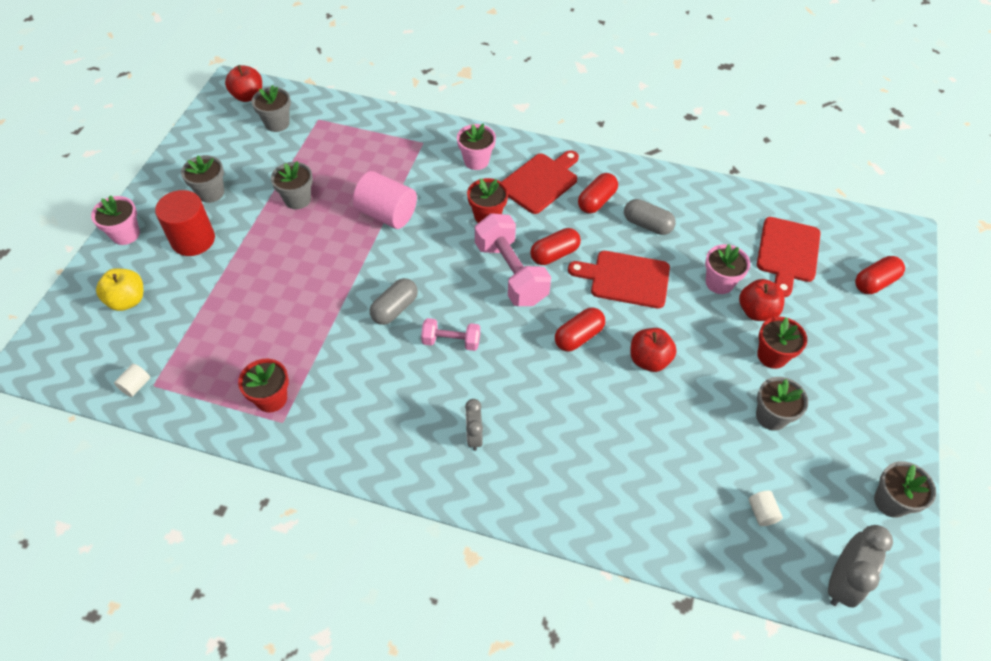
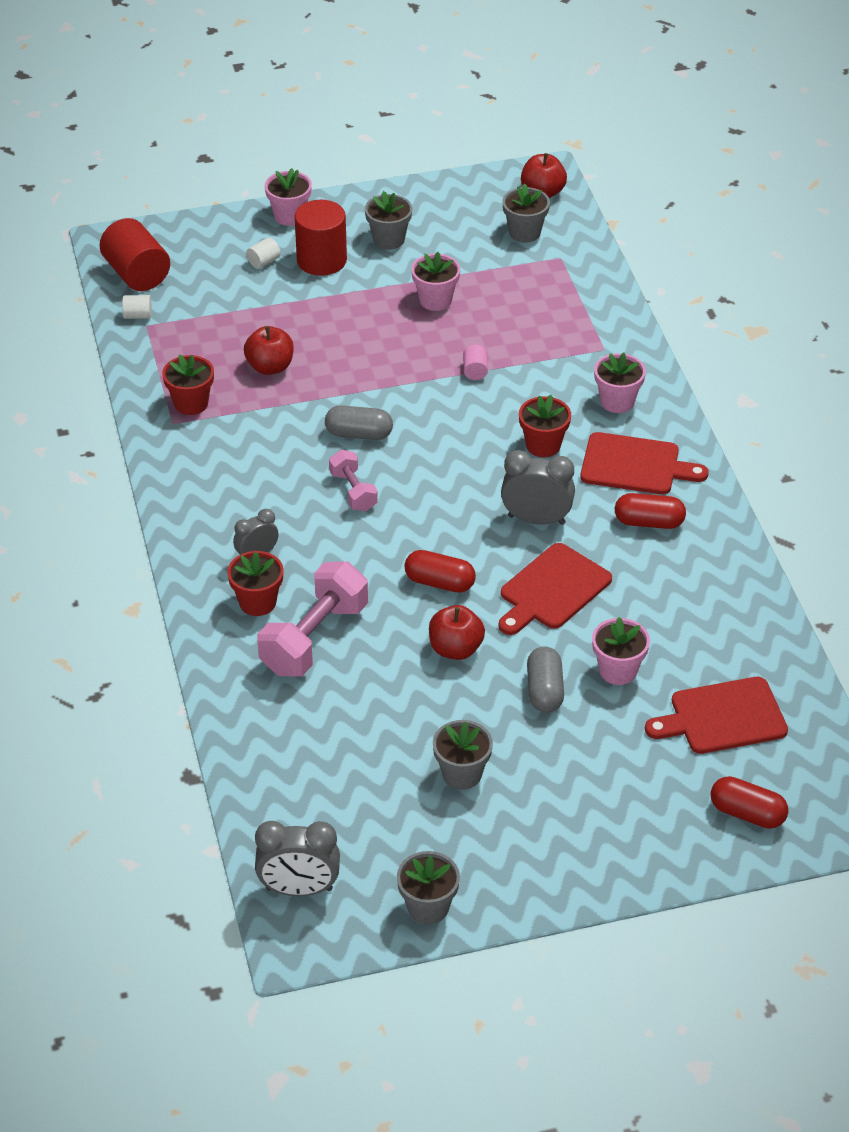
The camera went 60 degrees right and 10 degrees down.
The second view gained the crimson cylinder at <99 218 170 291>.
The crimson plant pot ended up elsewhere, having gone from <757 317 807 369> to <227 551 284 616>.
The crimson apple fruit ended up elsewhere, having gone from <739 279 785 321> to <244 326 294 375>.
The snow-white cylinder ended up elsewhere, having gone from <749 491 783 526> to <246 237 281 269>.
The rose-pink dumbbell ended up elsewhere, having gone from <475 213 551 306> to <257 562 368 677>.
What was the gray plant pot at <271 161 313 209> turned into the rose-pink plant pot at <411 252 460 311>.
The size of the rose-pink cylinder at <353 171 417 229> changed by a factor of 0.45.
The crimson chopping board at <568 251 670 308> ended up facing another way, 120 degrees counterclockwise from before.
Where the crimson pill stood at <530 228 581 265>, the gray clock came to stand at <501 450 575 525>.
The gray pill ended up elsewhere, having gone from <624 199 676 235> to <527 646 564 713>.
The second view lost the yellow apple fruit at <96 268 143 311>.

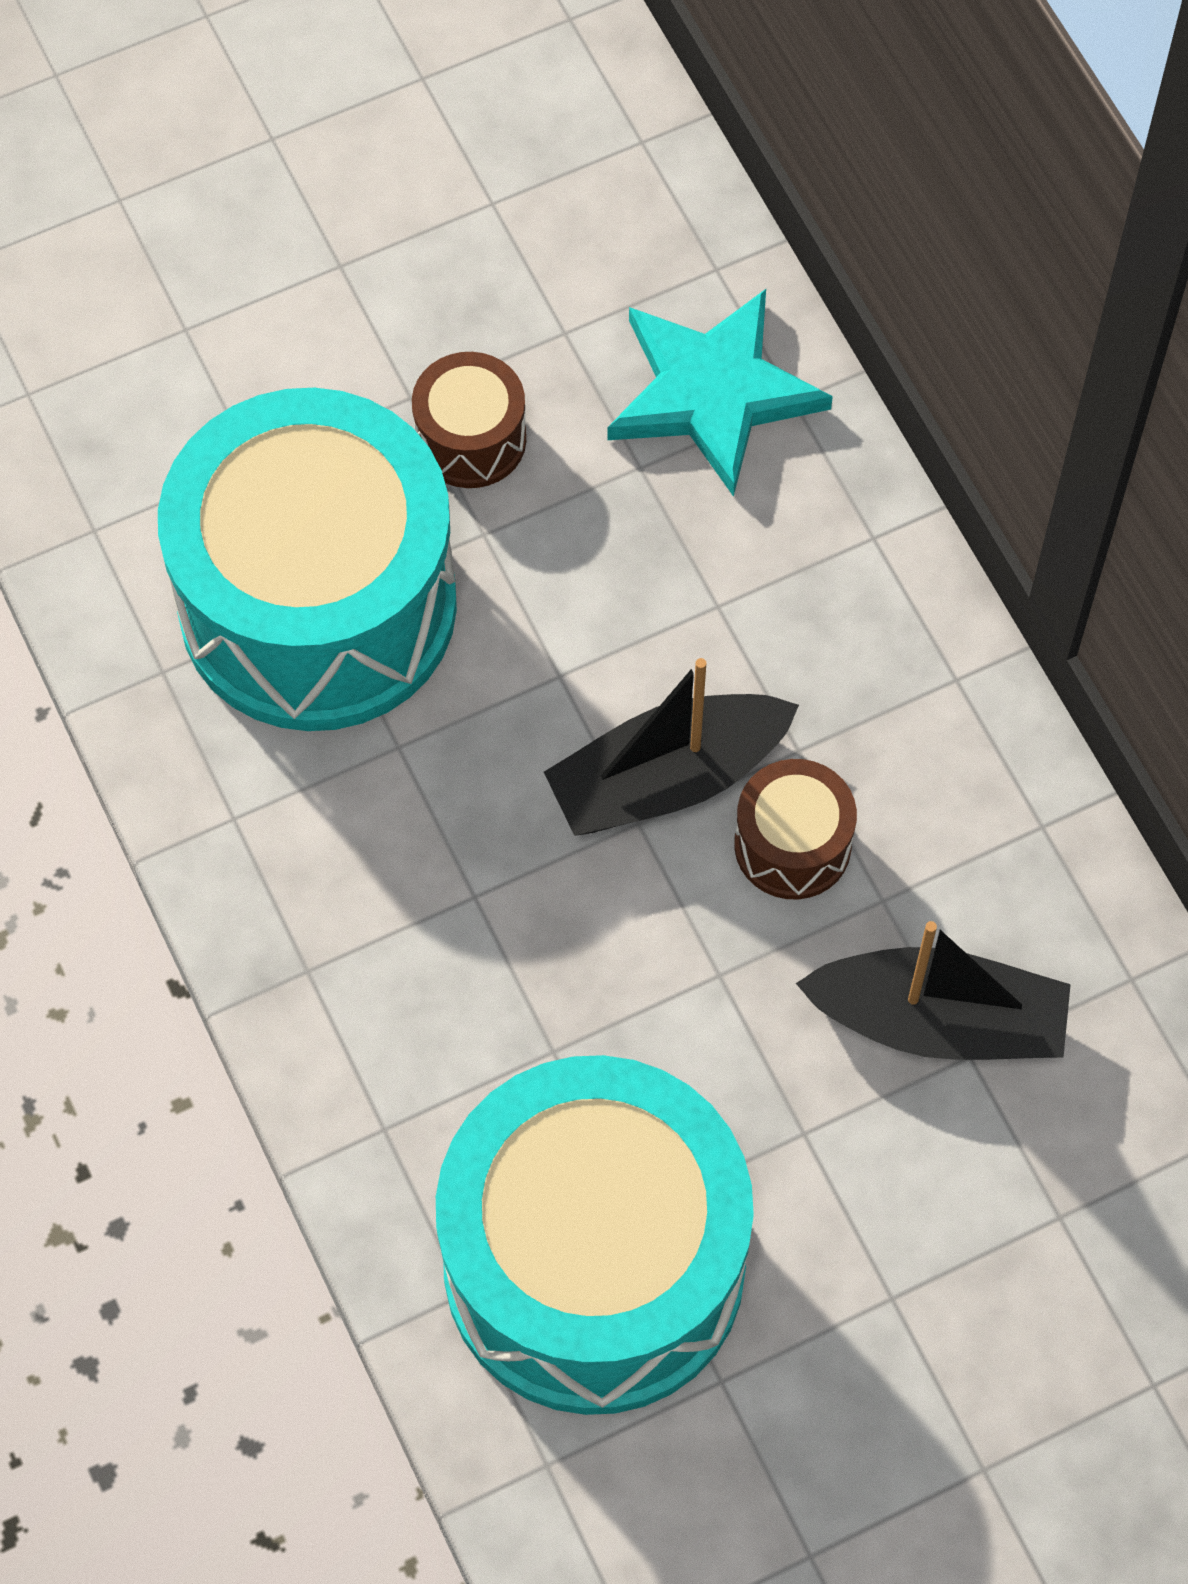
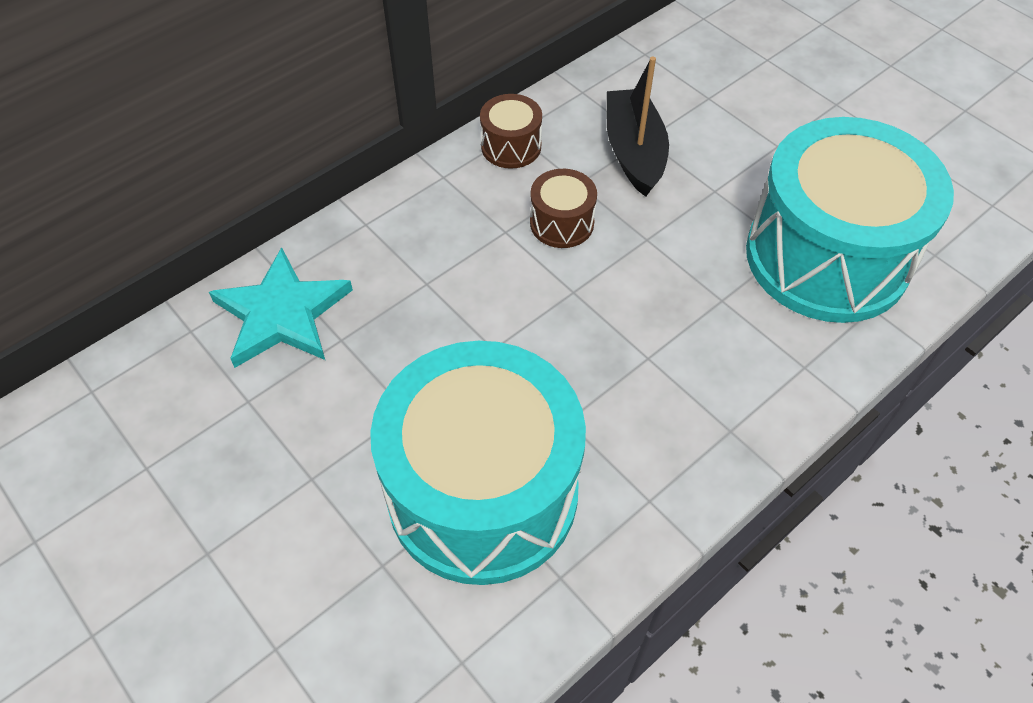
The camera went 105 degrees left and 10 degrees down.
The brown toy drum ended up elsewhere, having gone from <412 352 526 488> to <480 94 542 169>.
The second view lost the jet-black toy boat at <544 658 799 836>.

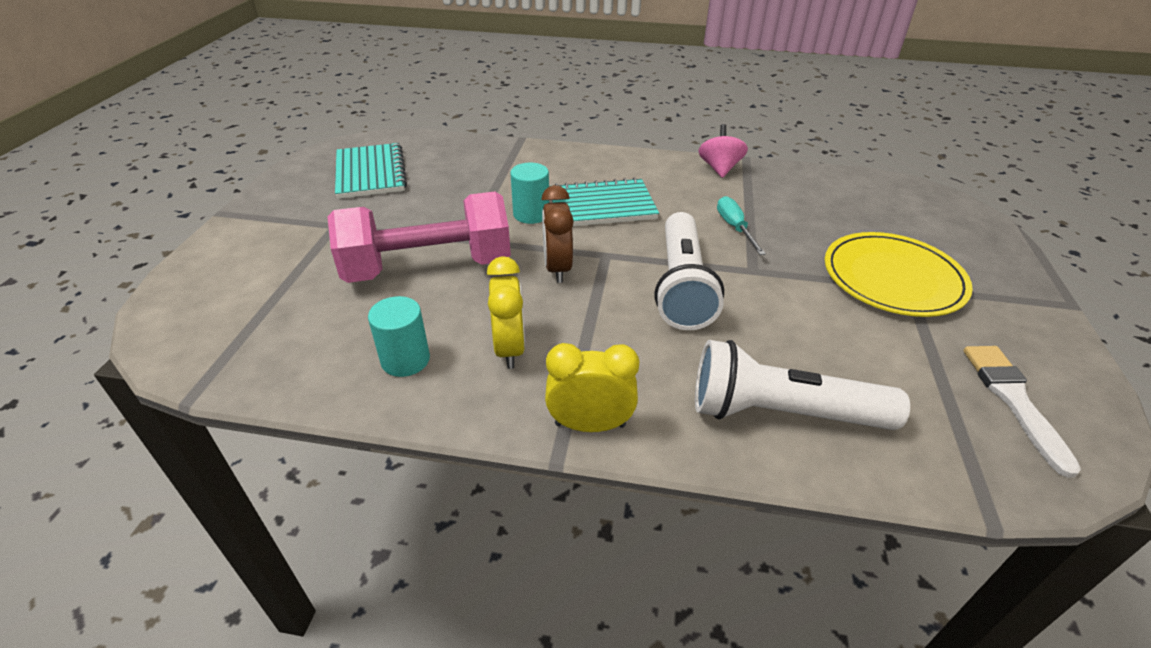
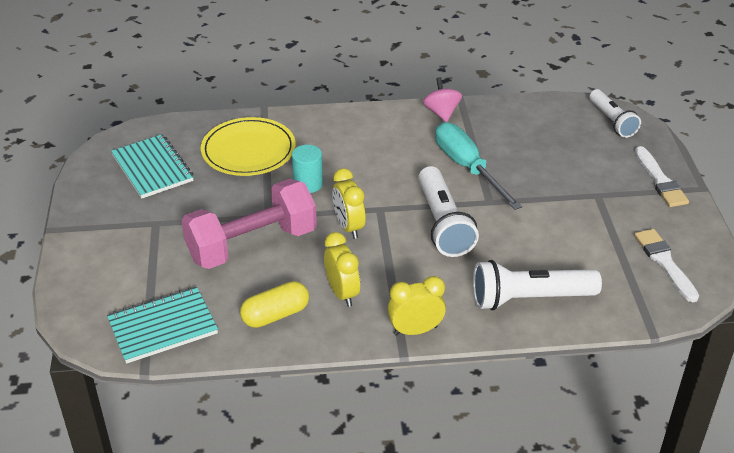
The camera went 15 degrees left and 0 degrees up.
The teal notebook ended up elsewhere, having gone from <551 177 659 226> to <107 287 218 364>.
The yellow dinner plate ended up elsewhere, having gone from <825 232 973 317> to <201 117 296 176>.
Where the teal cylinder stood at <368 296 430 377>, the yellow pill came to stand at <240 281 309 328>.
What was the brown clock at <541 185 574 283> turned into the yellow clock at <332 168 366 239>.
The size of the teal flat screwdriver at <717 196 766 255> changed by a factor of 1.87.
The second view gained the snow-white torch at <589 89 641 138>.
The second view gained the snow-white paintbrush at <635 146 689 207>.

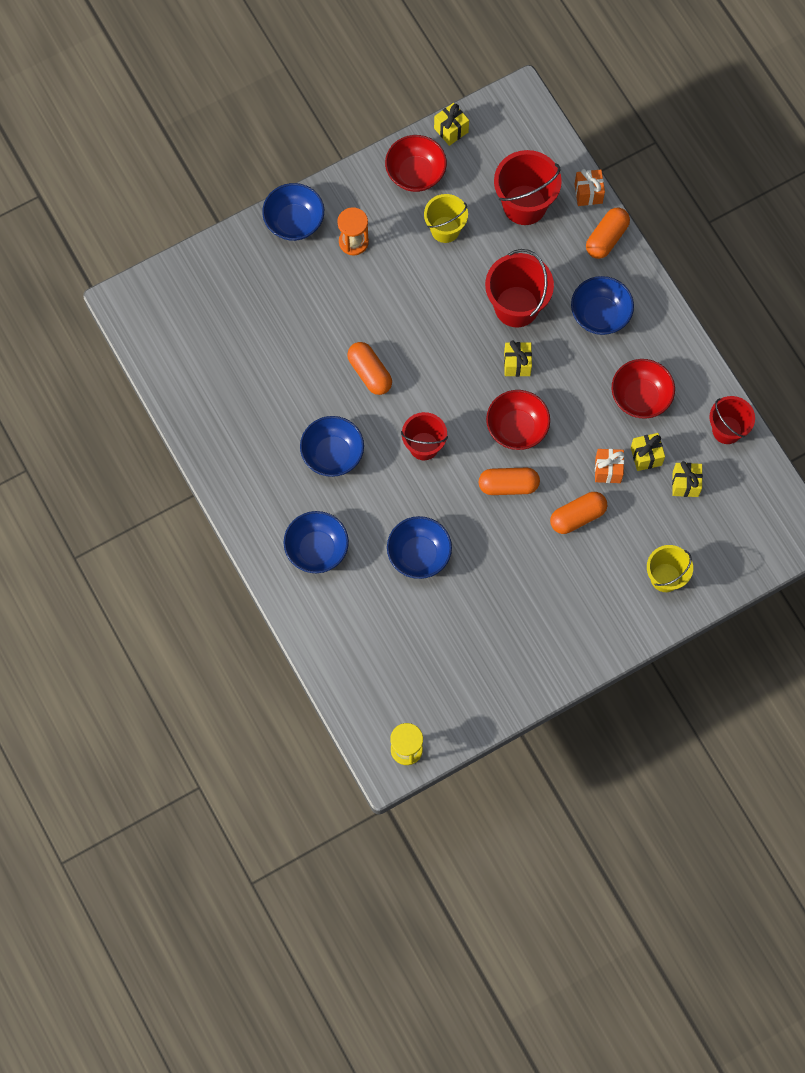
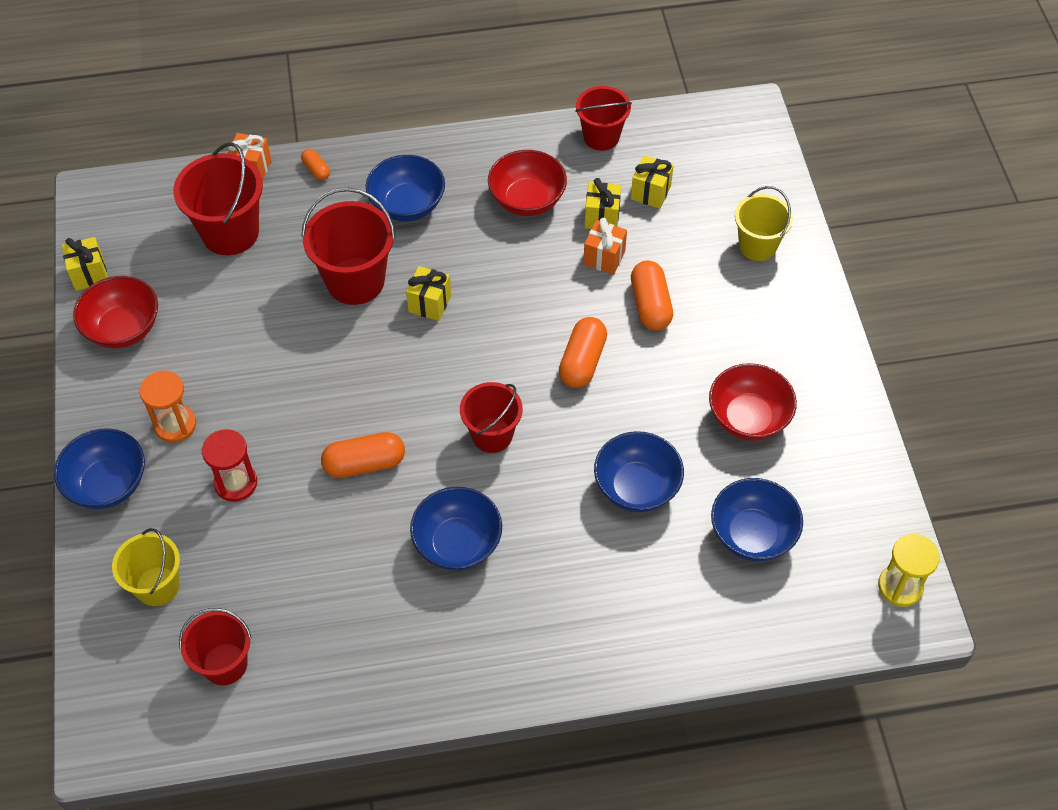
The camera went 70 degrees left and 15 degrees down.
The yellow pail ended up elsewhere, having gone from <424 194 468 243> to <112 528 180 606>.
The second view gained the crimson pail at <179 608 252 685>.
The second view gained the crimson sand timer at <202 429 257 502>.
The size of the bright orange pill at <586 208 630 259> changed by a factor of 0.54.
The crimson bowl ended up elsewhere, having gone from <486 390 550 450> to <709 363 797 440>.
The royal blue bowl ended up elsewhere, having gone from <284 511 349 573> to <711 478 803 561>.

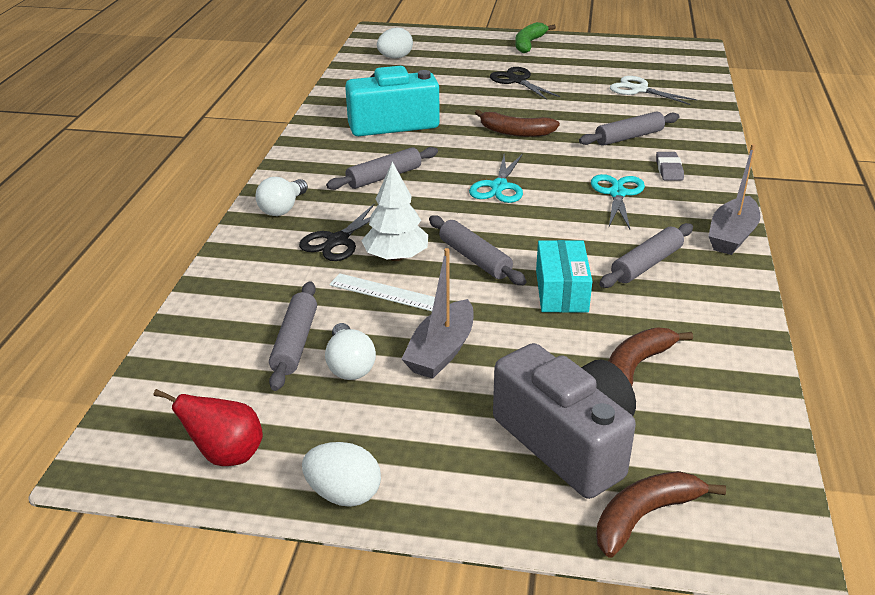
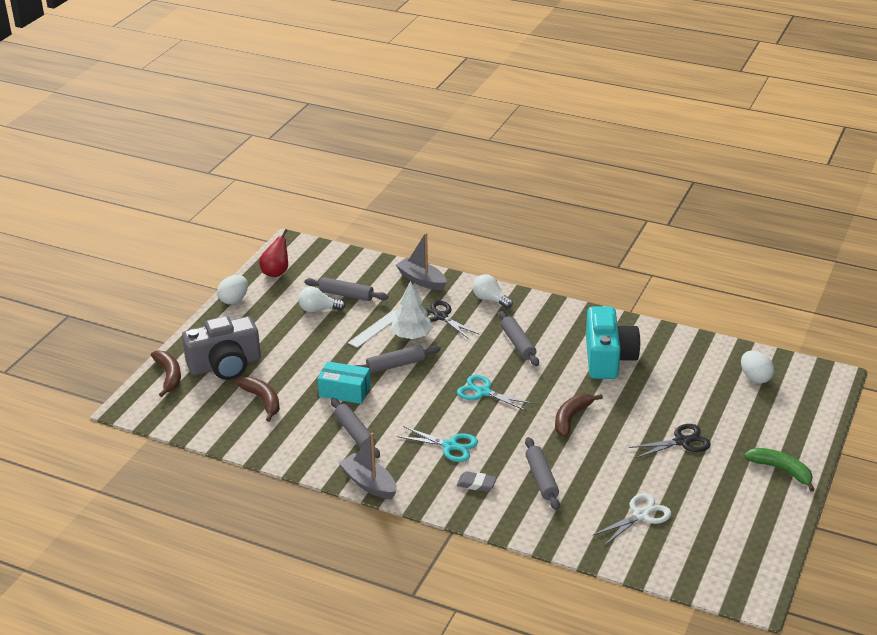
The camera went 105 degrees right and 0 degrees up.
The gray toy boat ended up elsewhere, having gone from <401 248 474 379> to <396 233 447 290>.

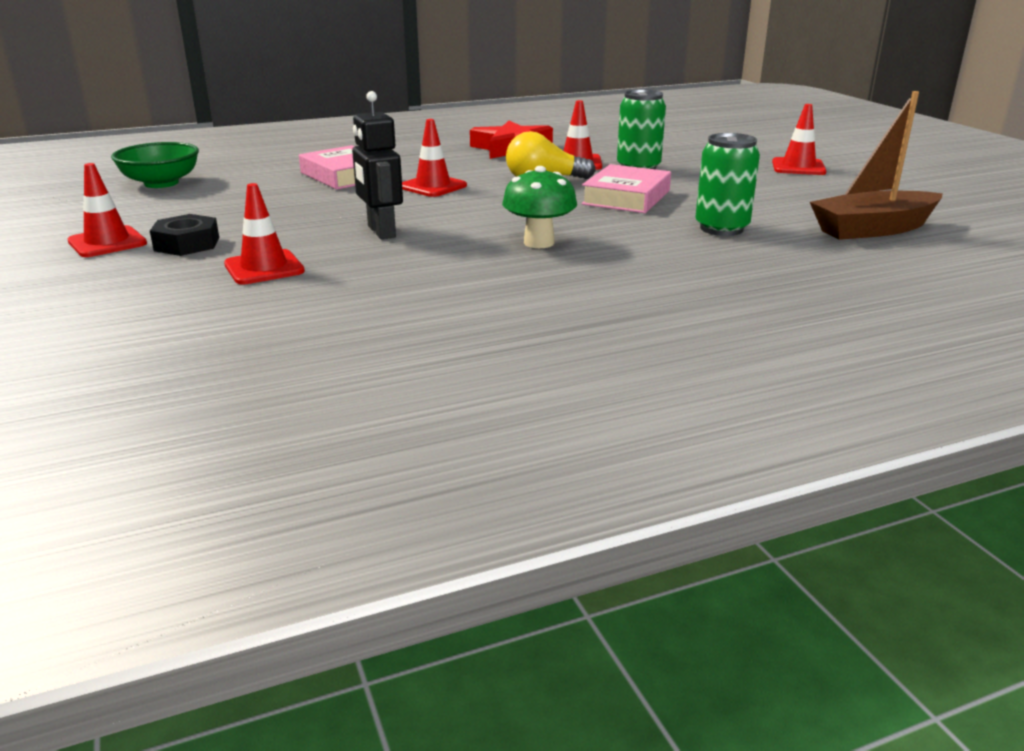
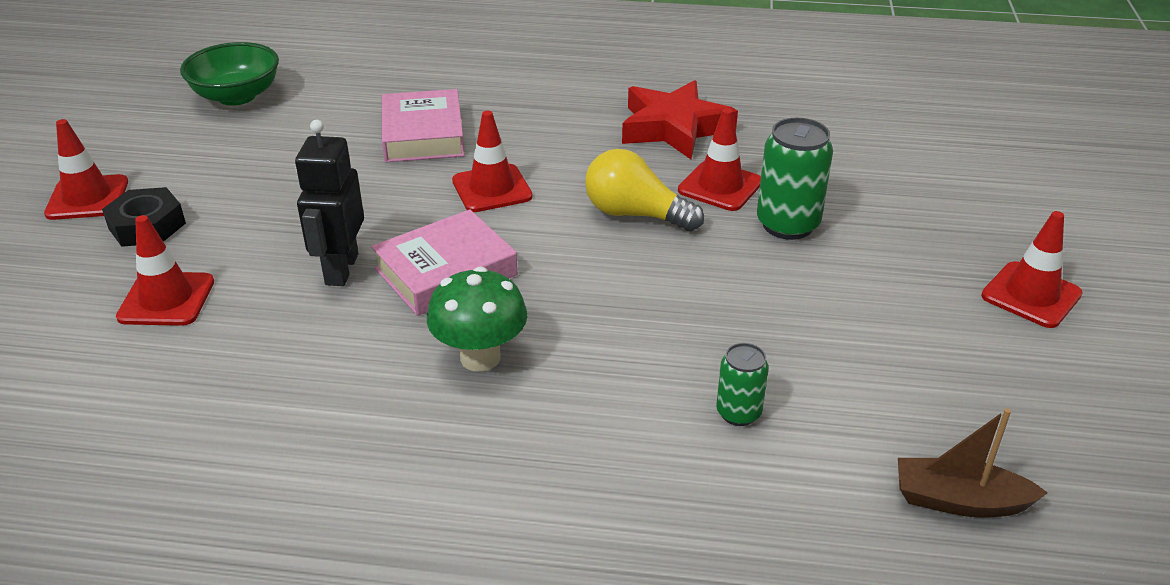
The camera went 30 degrees right and 10 degrees up.
The rose-pink hardcover ended up elsewhere, having gone from <581 164 671 213> to <371 209 518 316>.
The size of the emerald can at <695 133 760 236> changed by a factor of 0.58.
The size of the brown toy boat at <810 91 943 240> changed by a factor of 0.61.

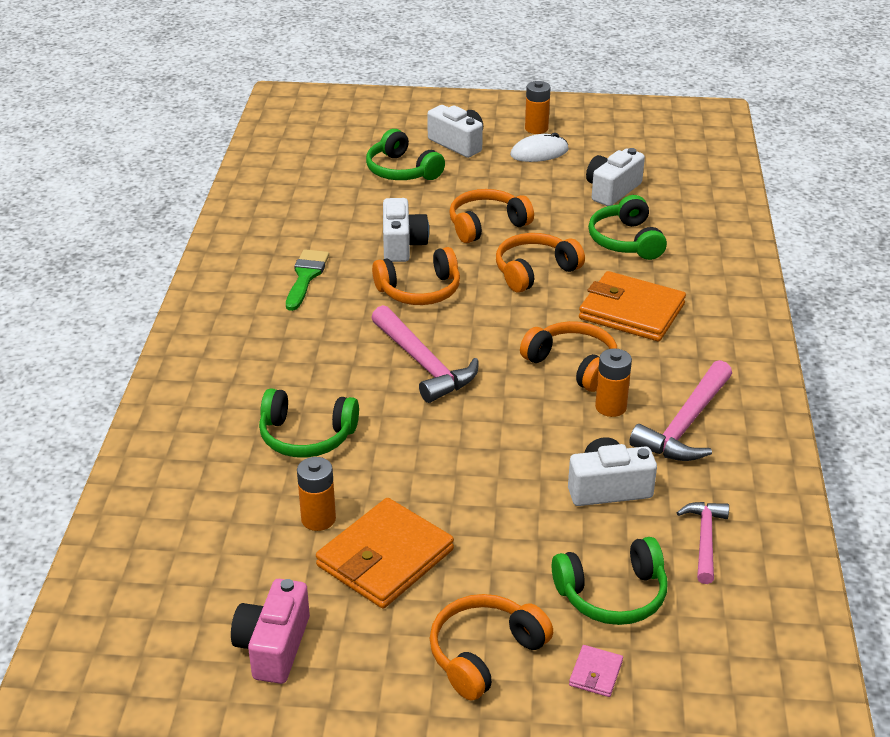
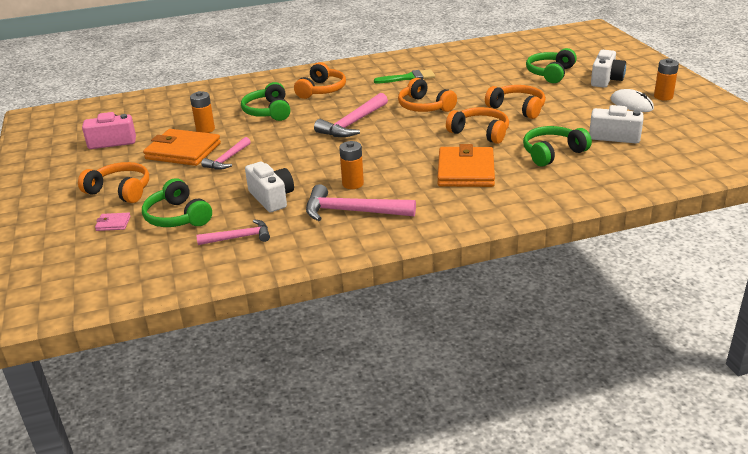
The camera went 70 degrees right and 5 degrees down.
The second view gained the rose-pink hammer at <201 137 251 170>.
The bright orange over-ear headphones ended up elsewhere, having gone from <520 321 617 392> to <294 62 346 99>.
The second view lost the snow-white camera at <383 198 429 262>.

